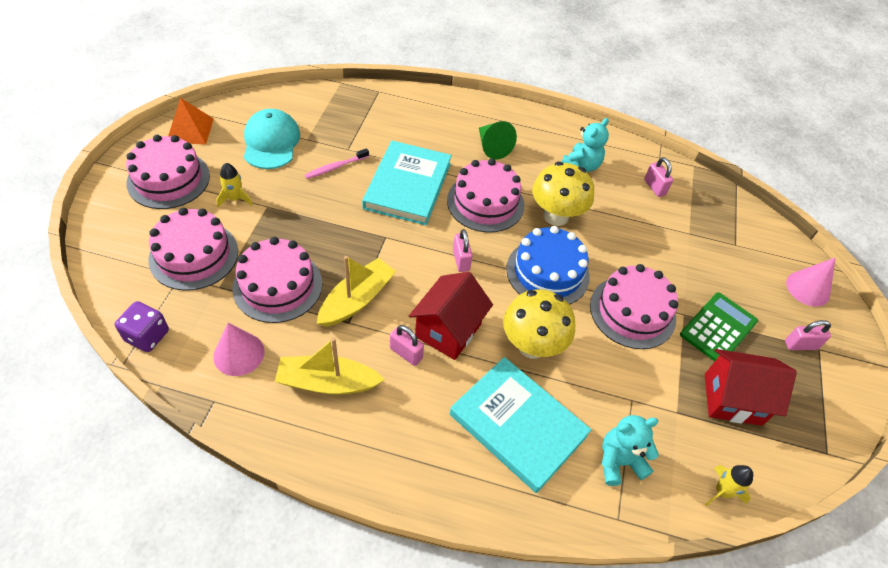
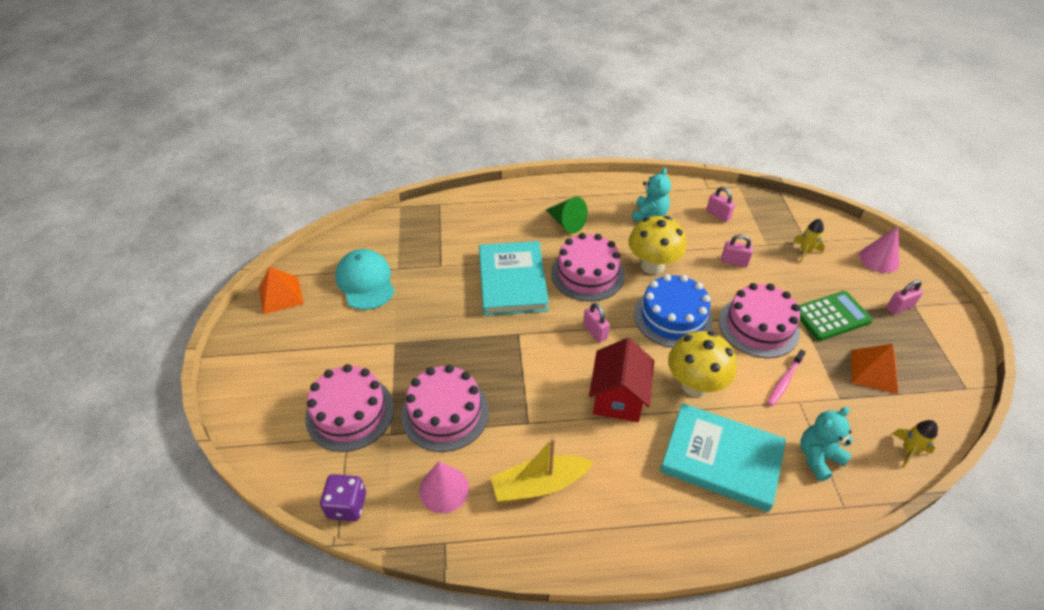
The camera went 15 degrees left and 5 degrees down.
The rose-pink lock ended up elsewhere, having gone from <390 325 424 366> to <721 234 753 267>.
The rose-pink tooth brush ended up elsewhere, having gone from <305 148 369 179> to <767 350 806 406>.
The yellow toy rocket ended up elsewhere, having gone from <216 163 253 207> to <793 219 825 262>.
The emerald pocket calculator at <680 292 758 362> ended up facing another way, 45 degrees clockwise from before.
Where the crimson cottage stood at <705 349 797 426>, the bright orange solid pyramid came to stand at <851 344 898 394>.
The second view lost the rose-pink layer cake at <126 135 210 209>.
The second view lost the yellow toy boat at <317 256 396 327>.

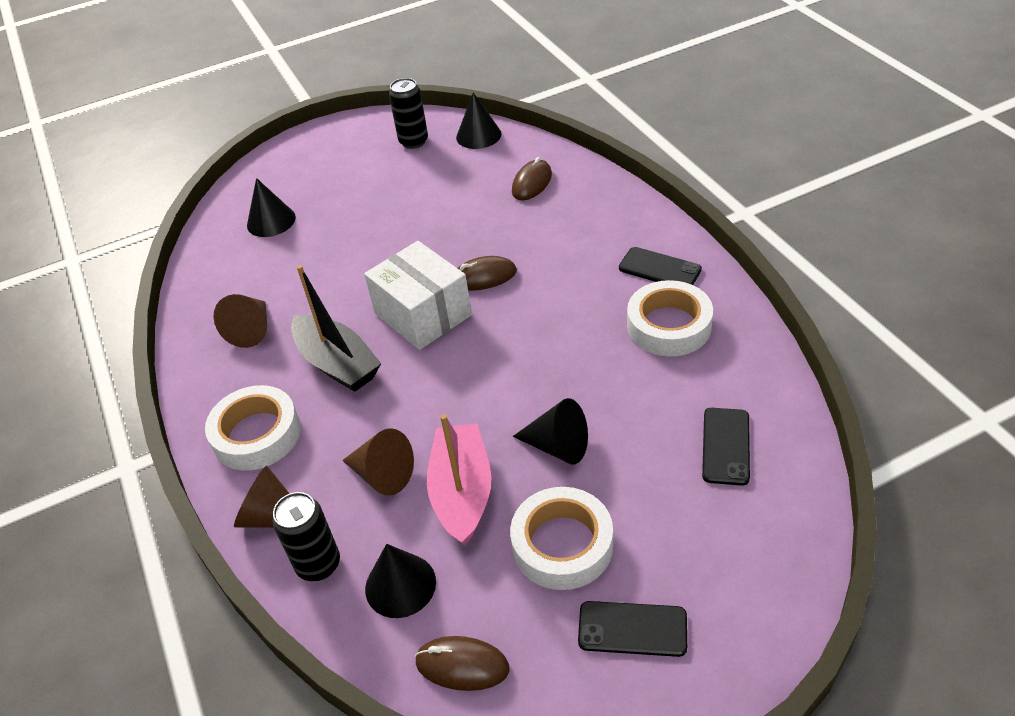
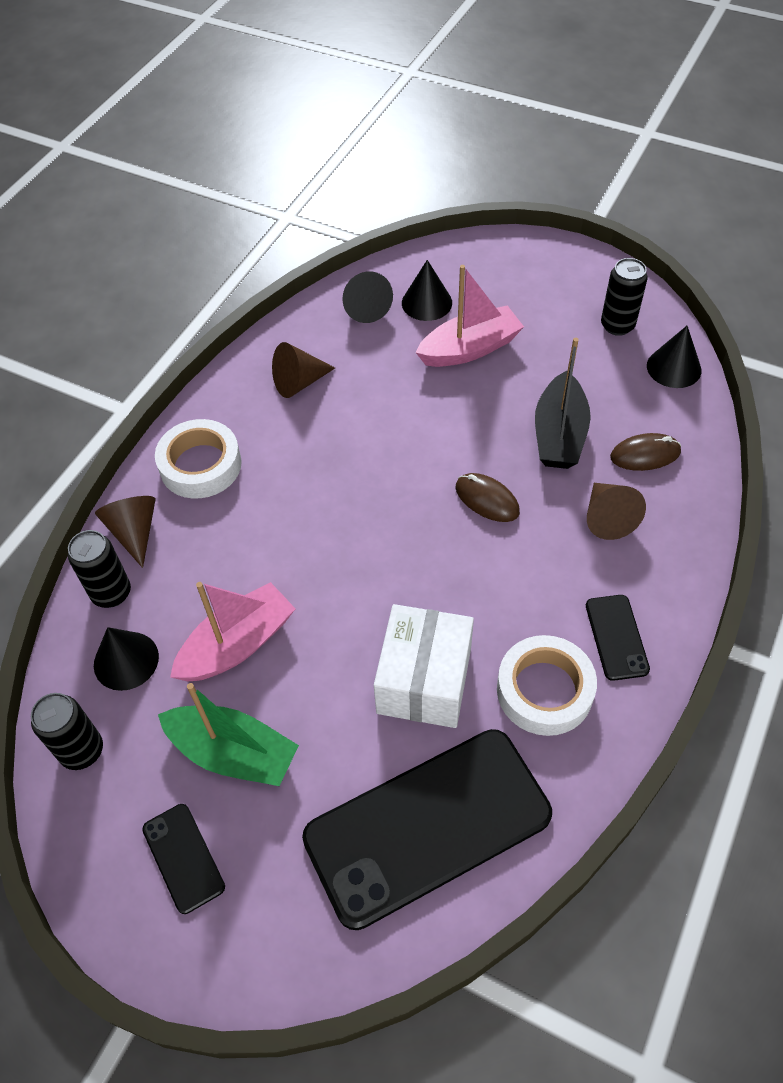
The camera went 50 degrees right and 10 degrees up.
Where the brown PC mouse stood at <415 636 510 691>, the jet-black can came to stand at <31 693 103 770>.
Where the snow-white tape stood at <510 487 613 590>, the emerald toy boat came to stand at <158 683 299 786>.
The size of the jet-black smartphone at <702 408 750 486> changed by a factor of 2.32.
The jet-black cone shape ended up elsewhere, having gone from <513 398 588 464> to <343 271 393 323>.
The snow-white package ended up elsewhere, having gone from <364 241 472 350> to <374 604 474 728>.
The second view gained the rose-pink toy boat at <416 265 524 367>.
The jet-black toy boat ended up elsewhere, having gone from <291 265 381 392> to <535 338 591 469>.
The brown cone shape ended up elsewhere, having gone from <342 428 414 496> to <587 483 646 540>.

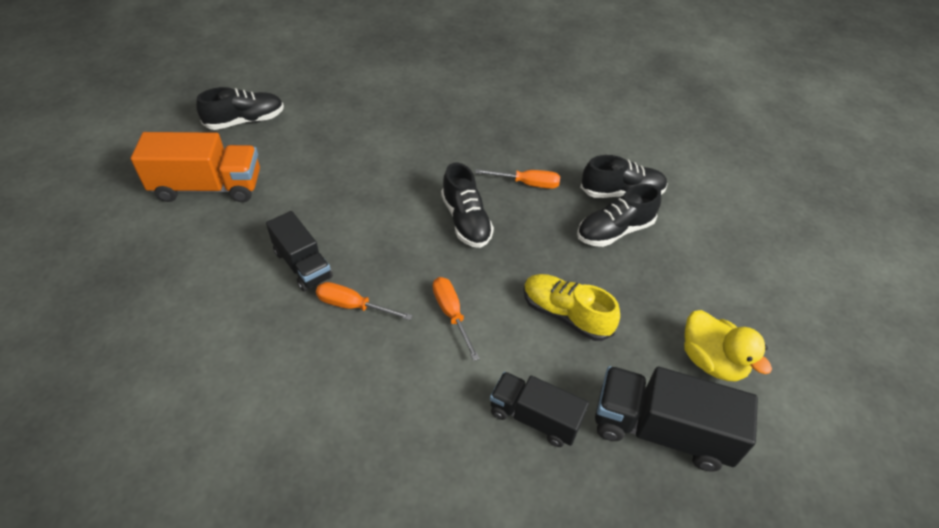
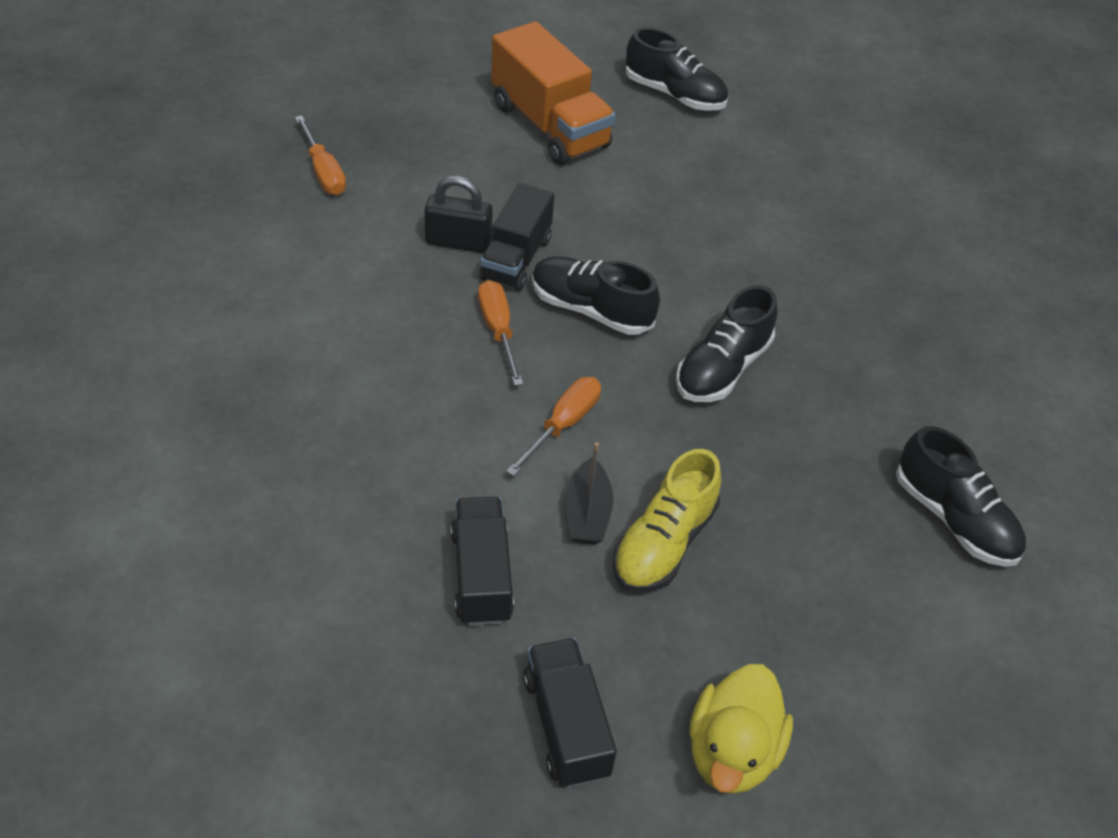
The camera went 55 degrees right and 0 degrees up.
The bright orange flat screwdriver ended up elsewhere, having gone from <475 169 560 189> to <295 116 346 195>.
The second view gained the jet-black lock at <424 176 493 253>.
The size of the jet-black toy truck at <595 366 758 472> changed by a factor of 0.65.
The jet-black shoe ended up elsewhere, having gone from <577 184 661 247> to <532 256 660 335>.
The second view gained the jet-black toy boat at <566 442 614 544>.
The yellow shoe at <523 274 620 341> ended up facing another way, 150 degrees counterclockwise from before.

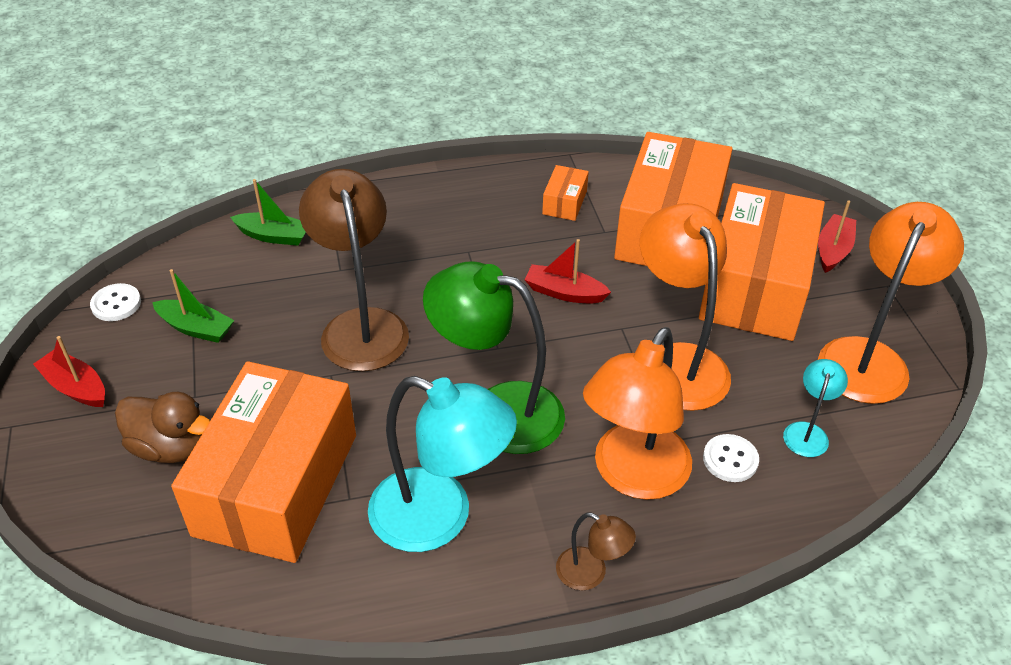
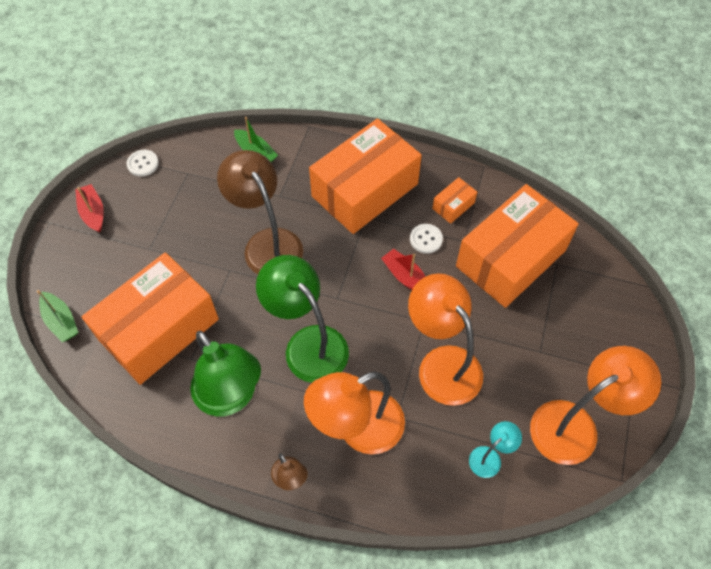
The camera went 30 degrees right and 15 degrees up.
The emerald toy boat ended up elsewhere, having gone from <152 269 234 343> to <37 290 79 342>.
What was the teal desk lamp at <368 376 517 552> turned into the emerald desk lamp at <190 330 261 416>.
The brown desk lamp at <299 169 409 371> ended up facing another way, 45 degrees counterclockwise from before.
The bright orange package ended up elsewhere, having gone from <699 183 825 341> to <309 119 422 234>.
The bright orange desk lamp at <640 203 731 411> ended up facing another way, 45 degrees counterclockwise from before.
The snow-white shirt button ended up elsewhere, having gone from <703 434 759 482> to <410 224 443 254>.
The second view lost the brown duck at <115 392 210 463>.
The second view lost the crimson toy boat at <818 200 856 273>.

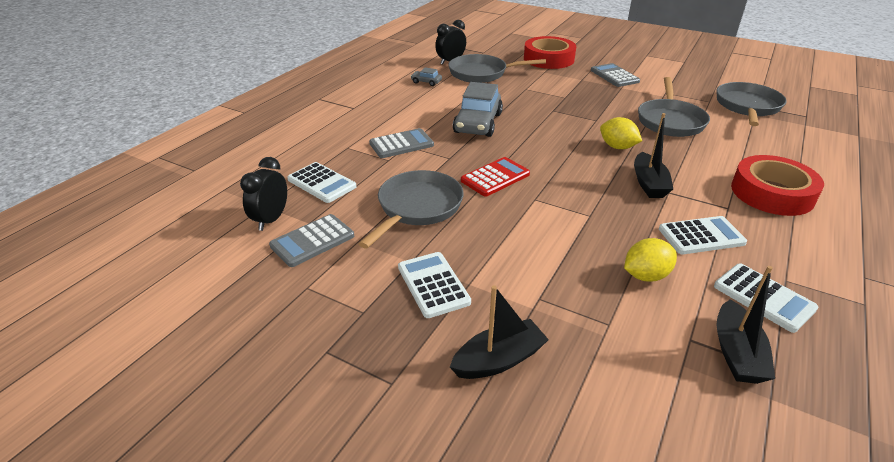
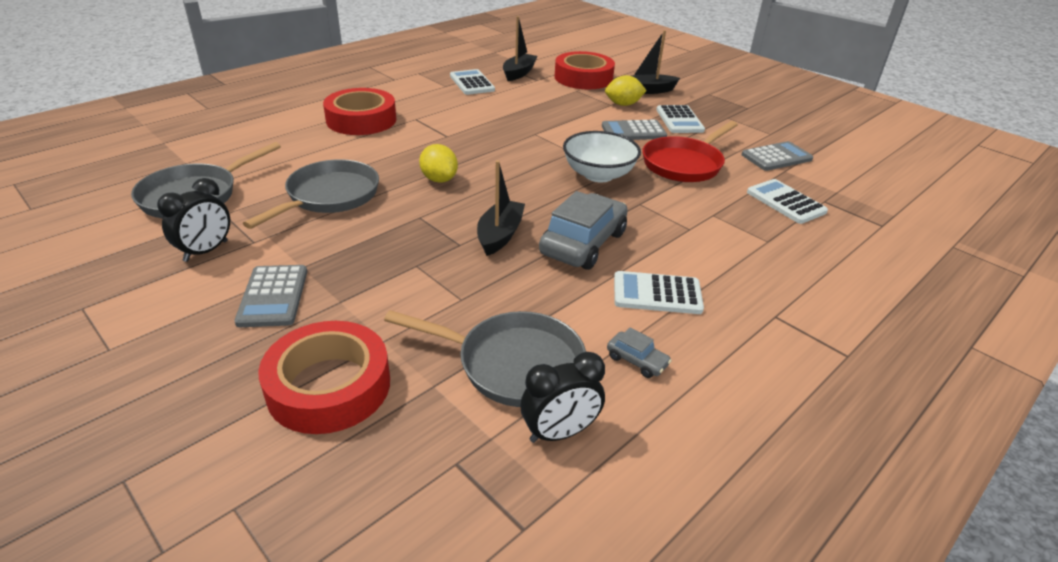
The camera went 165 degrees left and 0 degrees up.
The jet-black clock ended up elsewhere, having gone from <240 157 287 231> to <157 178 230 262>.
The jet-black toy boat ended up elsewhere, having gone from <634 113 673 198> to <477 160 525 256>.
The second view gained the crimson tape at <555 51 615 89>.
Where the crimson pocket calculator stood at <461 157 530 197>, the snow-white bowl came to stand at <563 131 641 182>.
The gray pocket calculator ended up elsewhere, having gone from <369 128 434 158> to <602 120 667 140>.
The yellow lemon ended up elsewhere, having gone from <624 238 677 282> to <605 75 647 106>.
The snow-white pocket calculator ended up elsewhere, having gone from <659 216 747 254> to <614 271 704 314>.
What was the gray skillet at <359 170 464 249> turned into the crimson skillet at <642 121 738 182>.

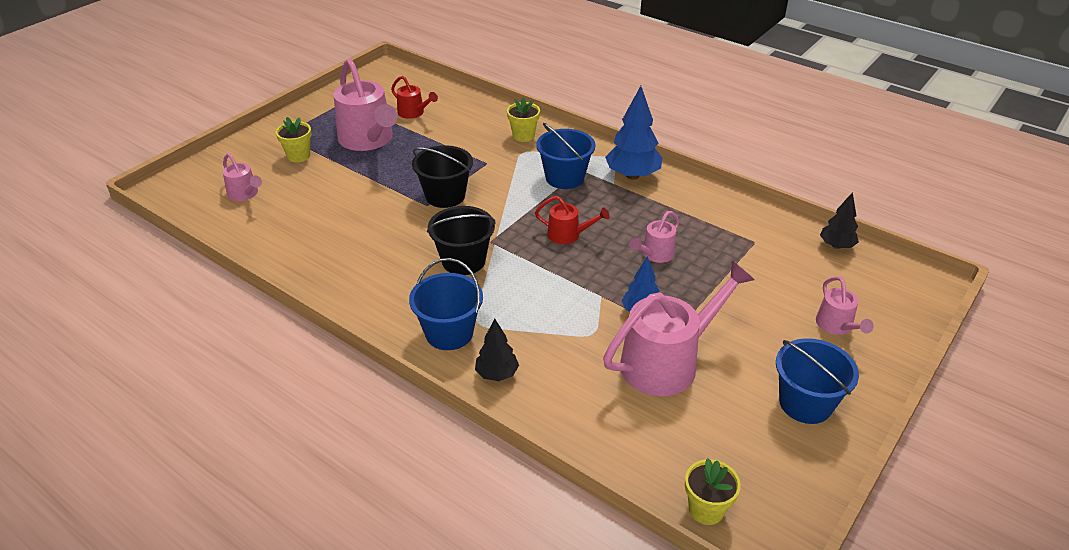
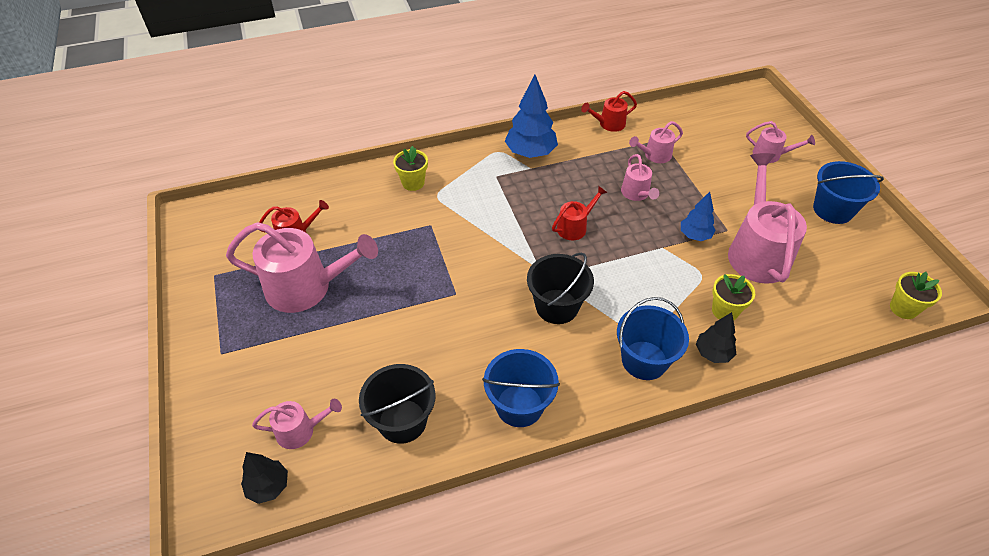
The camera went 55 degrees left and 10 degrees up.
The jet-black toy tree ended up elsewhere, having gone from <820 192 859 249> to <241 452 288 504>.
The jet-black pail ended up elsewhere, having gone from <412 145 473 208> to <359 364 436 444>.
The royal blue pail ended up elsewhere, having gone from <536 123 596 189> to <482 349 560 427>.
The second view gained the crimson watering pot at <581 91 637 132>.
The second view gained the rose-pink watering pot at <629 121 683 163>.
The yellow plant pot ended up elsewhere, having gone from <276 117 312 162> to <712 274 755 321>.

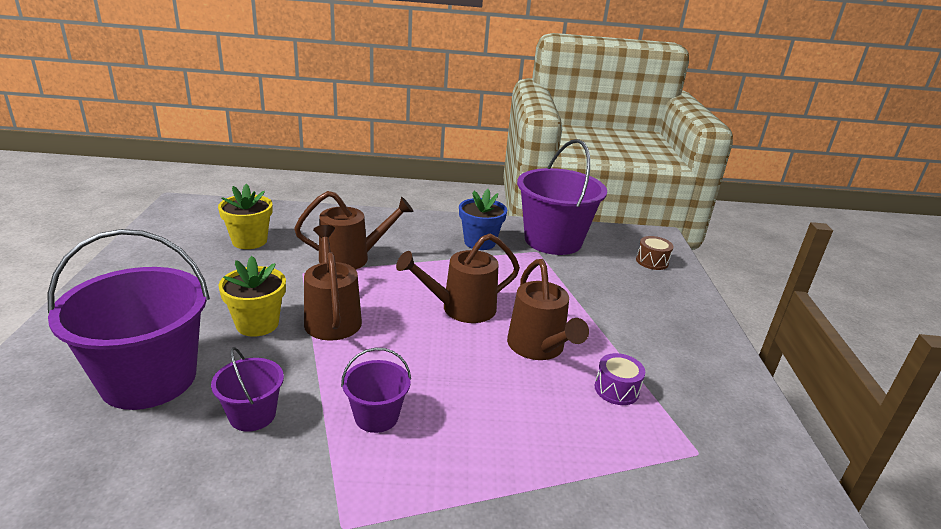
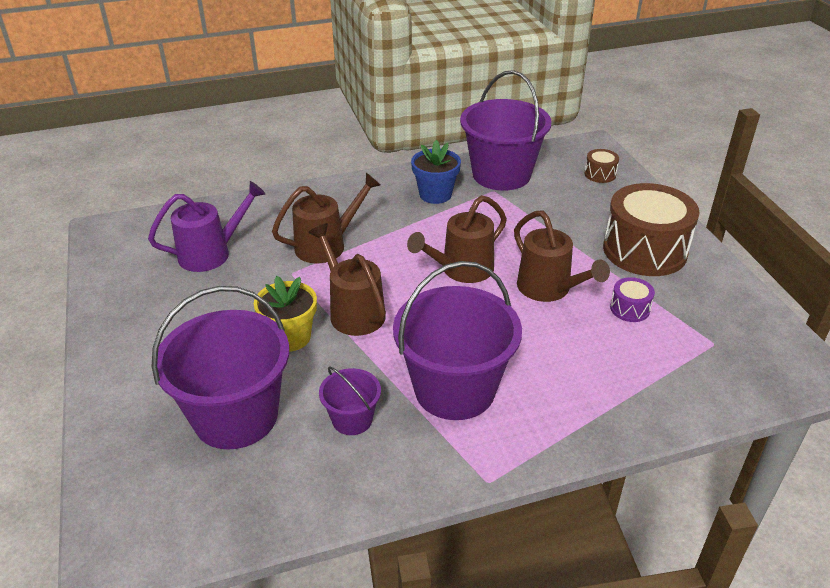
The camera went 15 degrees left and 10 degrees up.
Where the yellow plant pot stood at <218 184 272 249>, the violet watering pot came to stand at <148 181 266 272>.
The size of the violet pail at <341 348 411 433> changed by a factor of 2.08.
The second view gained the brown toy drum at <603 183 700 276>.

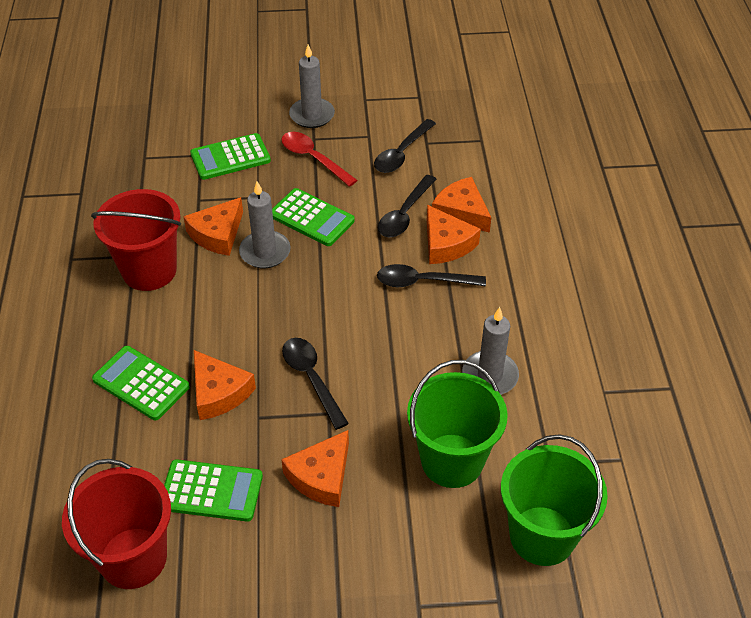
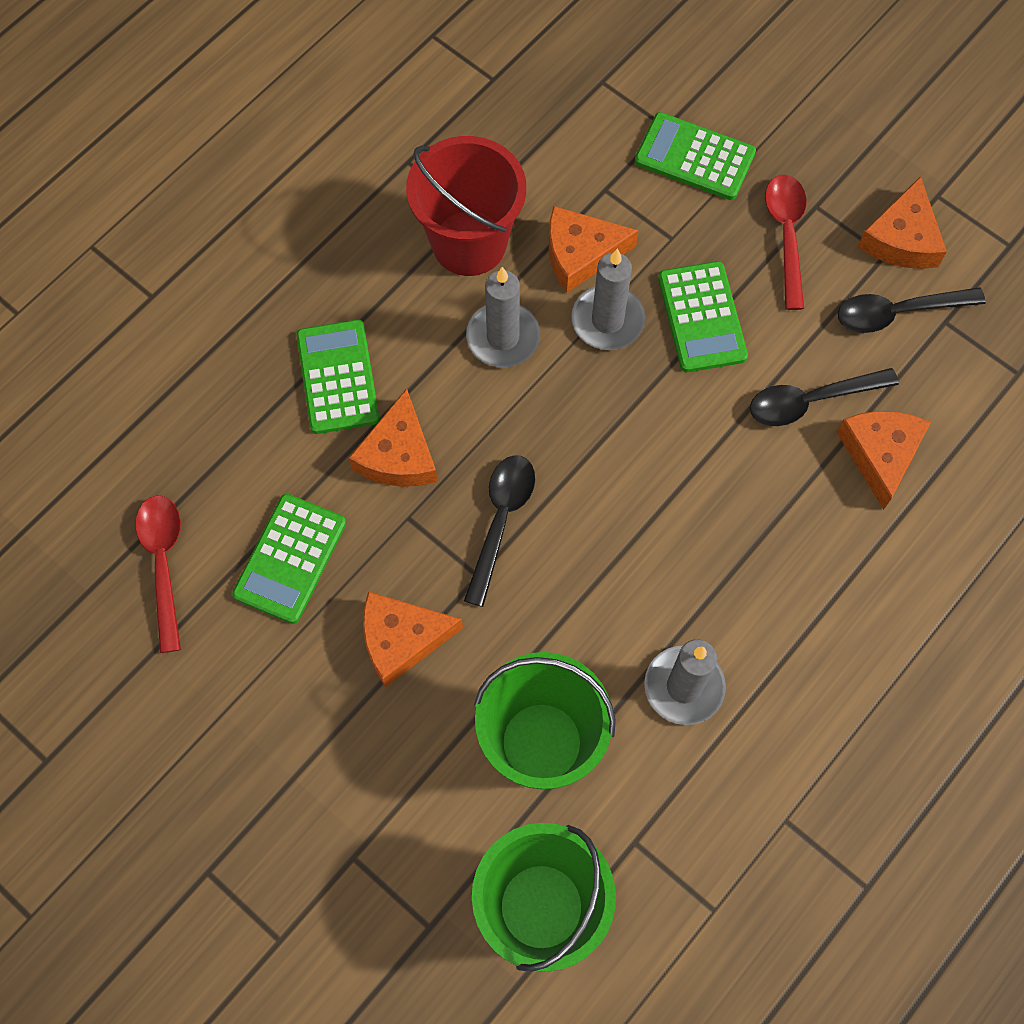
The camera went 45 degrees right and 20 degrees up.
Where the crimson pail stood at <62 459 171 589>, the crimson spoon came to stand at <135 496 181 653>.
The emerald pocket calculator at <164 459 263 521> ended up facing another way, 60 degrees clockwise from before.
The gray wax candle ended up elsewhere, having gone from <289 44 335 128> to <466 267 540 367>.
The bright orange piece of cheese ended up elsewhere, having gone from <427 205 481 264> to <858 176 947 269>.
The second view lost the jet-black spoon at <377 264 486 287>.

